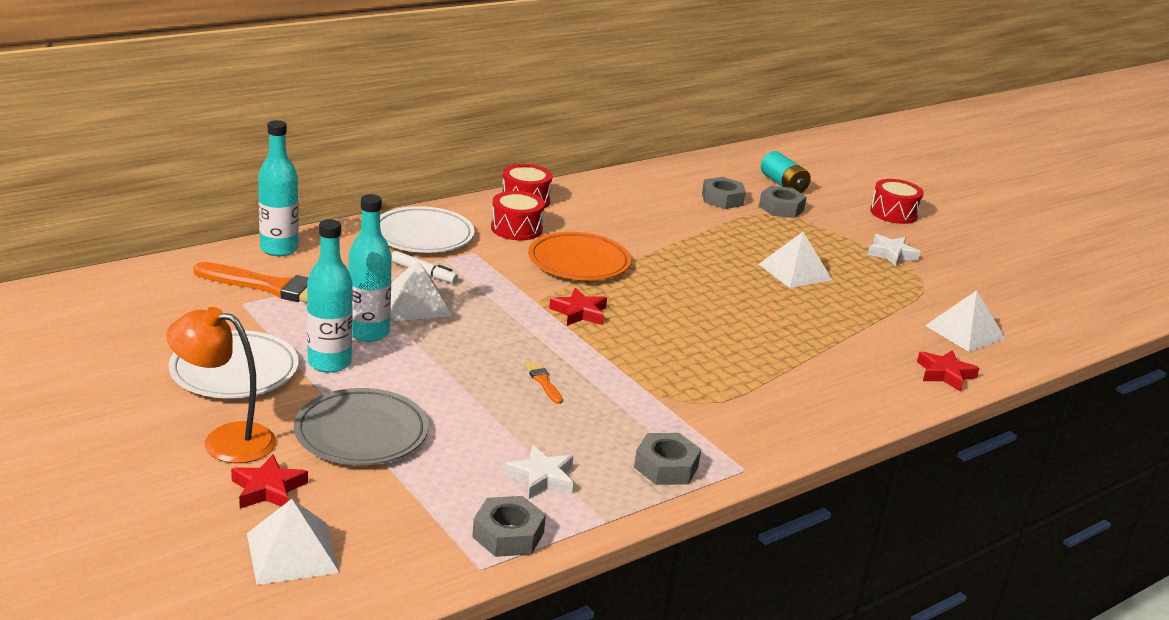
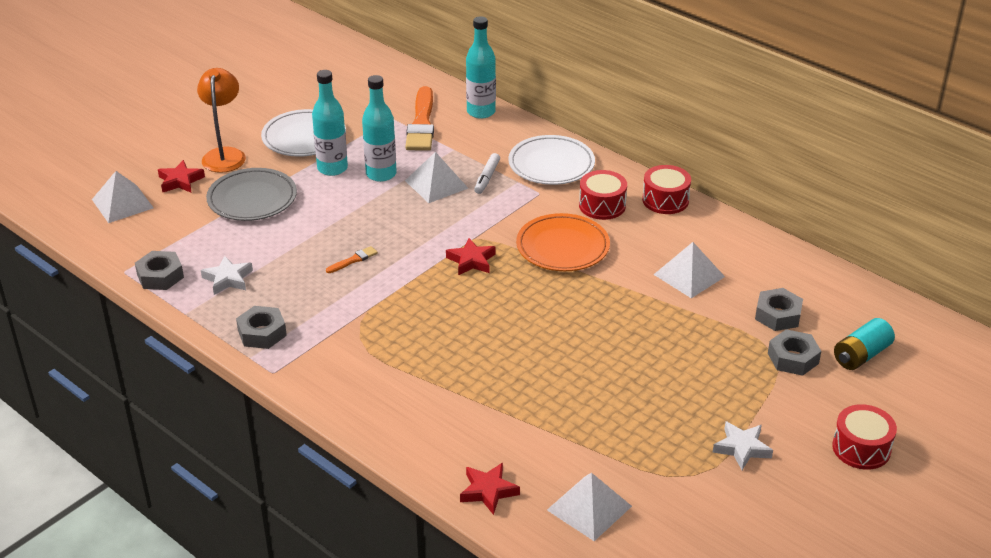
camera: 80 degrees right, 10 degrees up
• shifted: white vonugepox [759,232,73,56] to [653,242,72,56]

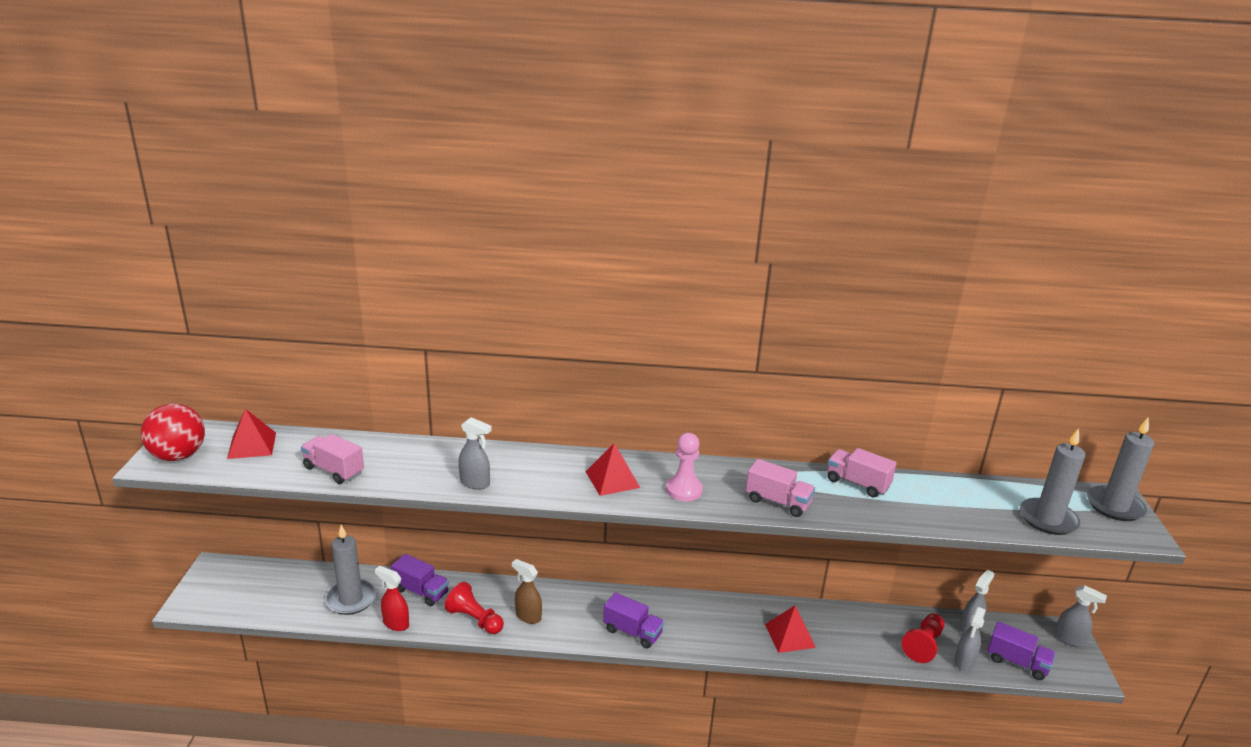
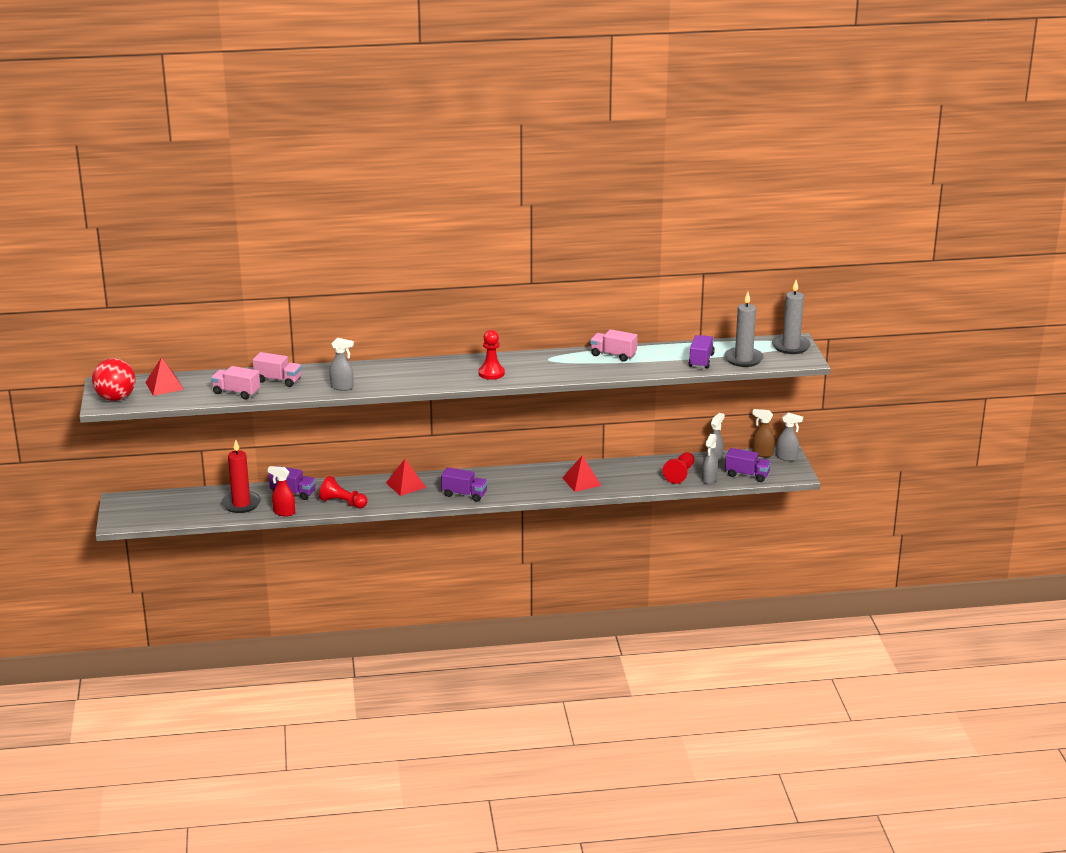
camera: 10 degrees left, 0 degrees up
• new: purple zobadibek [688,335,27,34]
• shifted: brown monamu [512,559,30,65] to [752,409,23,48]
• shifted: red vonugepox [586,443,54,53] to [386,459,40,37]
• shifted: pink zobadibek [746,459,69,58] to [253,352,49,35]
• repainted: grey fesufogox [325,525,51,90] to red fesufogox [221,440,40,73]
• repainted: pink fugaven [666,433,37,68] to red fugaven [479,330,26,50]

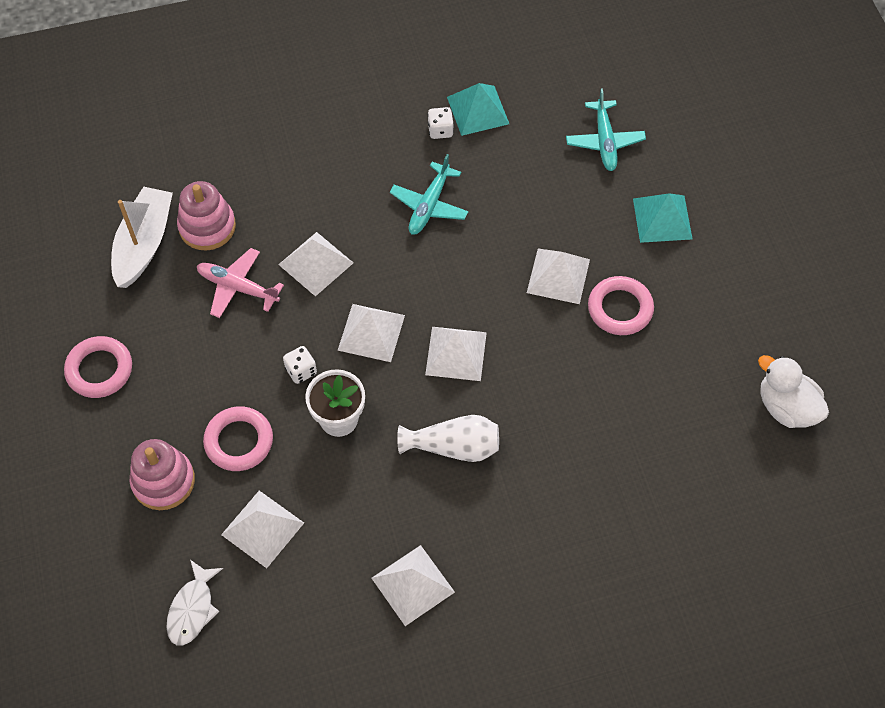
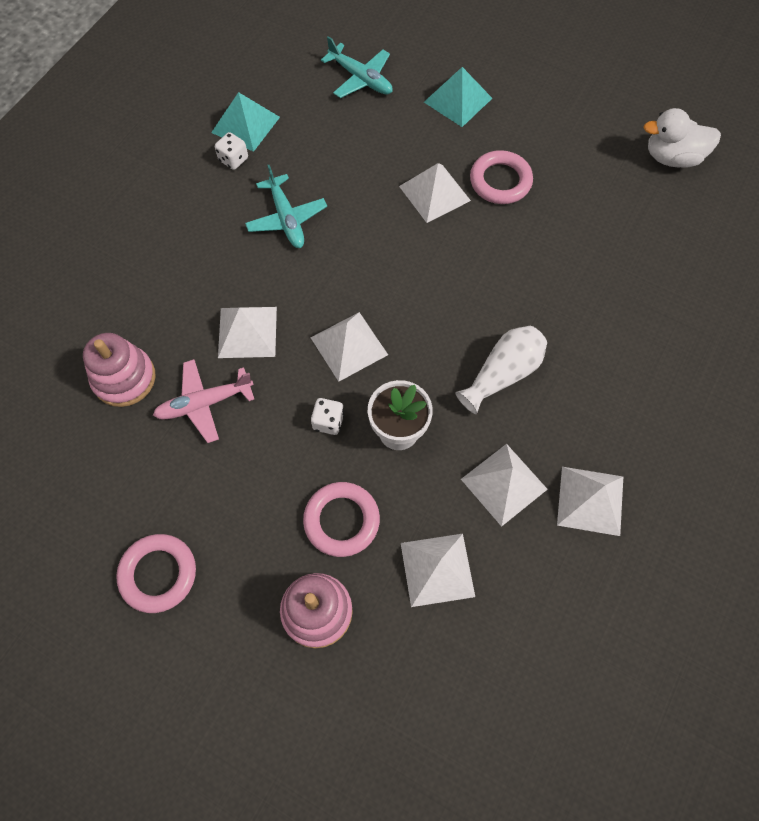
camera: 45 degrees left, 5 degrees up
• gone: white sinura [111,187,62,101]
• gone: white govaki [166,560,57,85]
• shifted: white vonugepox [425,327,62,54] to [461,444,87,83]

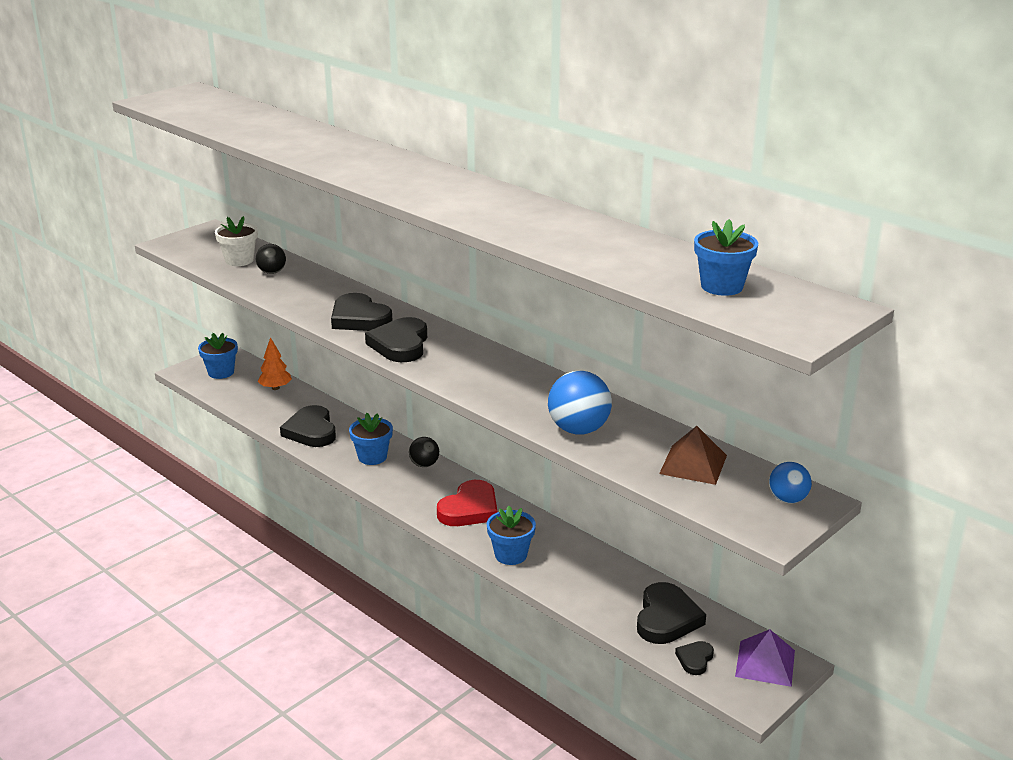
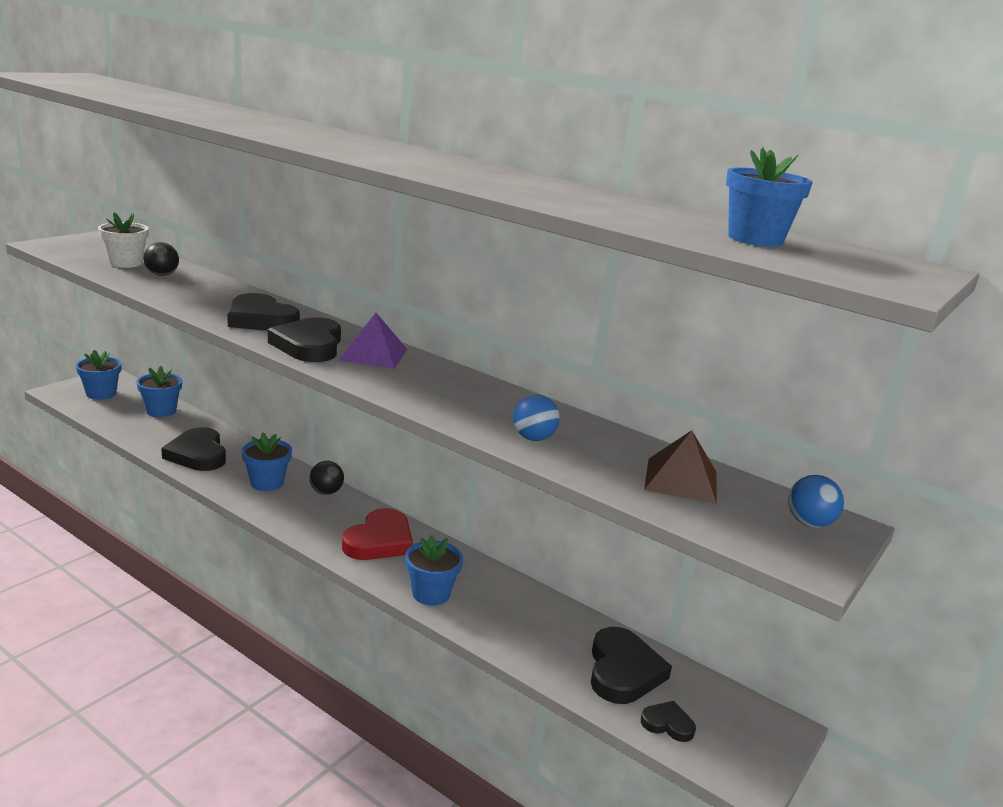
camera: 10 degrees left, 5 degrees down
• shifted: purple vonugepox [735,629,60,58] to [339,313,68,56]
• swapped: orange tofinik [258,337,34,53] to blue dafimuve [136,366,46,51]
• rotated: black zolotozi [675,641,39,34] = [641,701,55,41] 90 degrees clockwise
• scaled: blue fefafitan [548,371,64,64] = [513,394,47,47] x0.60

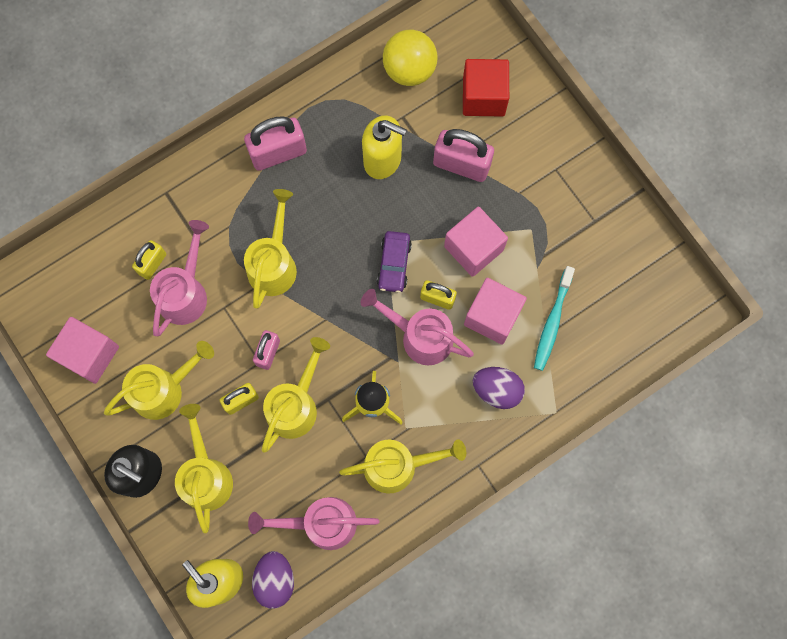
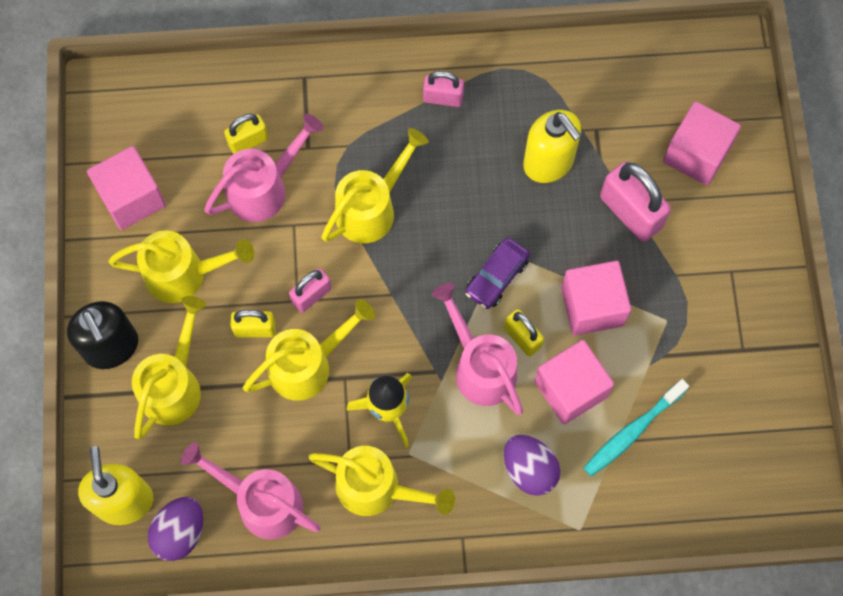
camera: 30 degrees right, 5 degrees down
• gone: yellow fefafitan [383,30,54,56]
• repainted: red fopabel [463,59,46,58] to pink fopabel [663,102,78,84]
• scaled: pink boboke [244,116,63,55] = [423,71,41,36] x0.59

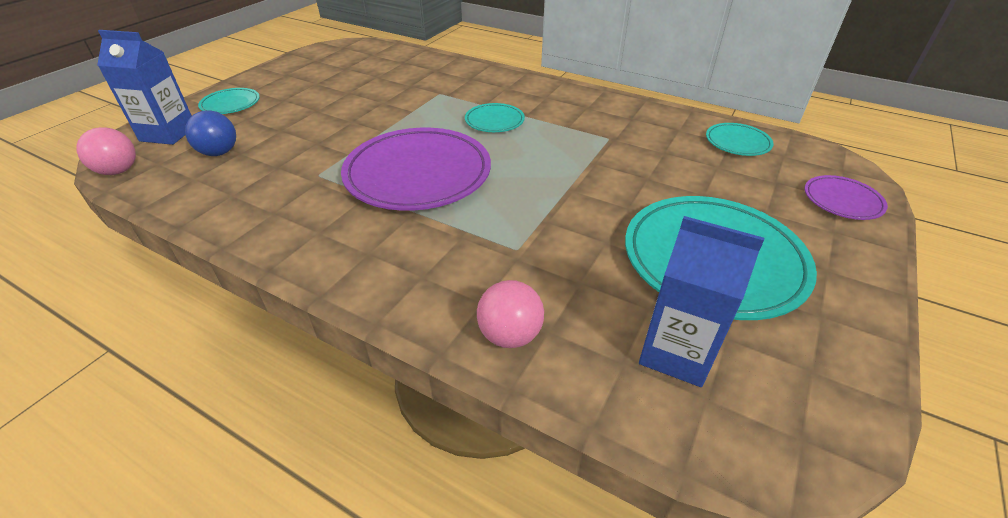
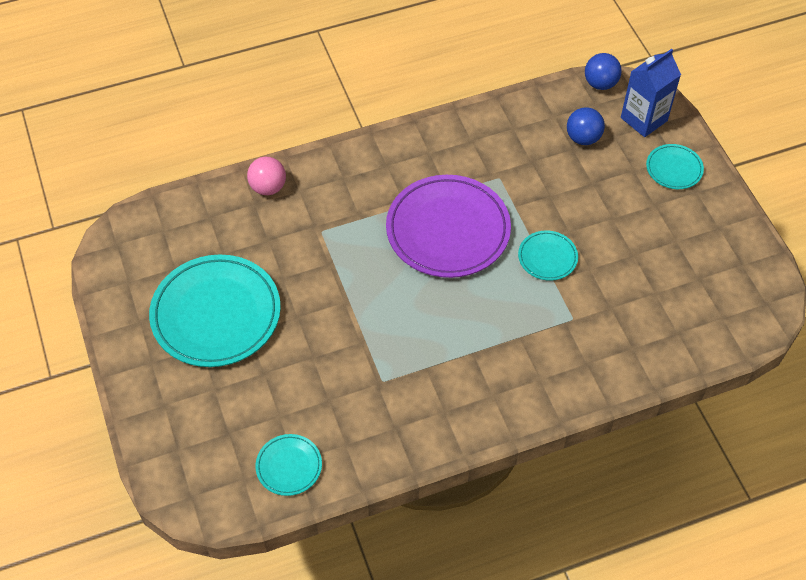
camera: 130 degrees right, 15 degrees up
• gone: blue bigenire [639,216,125,171]
• gone: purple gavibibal [805,175,83,45]
• shifted: turquoise gavibibal [465,103,60,29] to [518,230,60,51]
• repainted: pink fefafitan [77,127,59,48] to blue fefafitan [585,53,37,37]

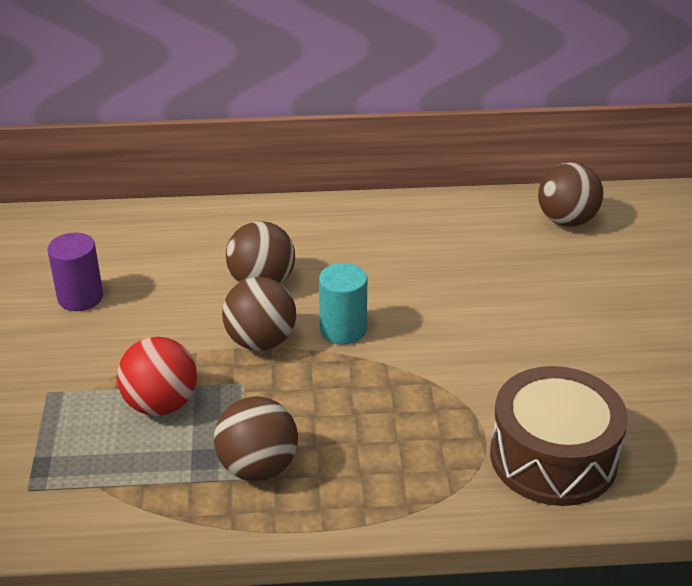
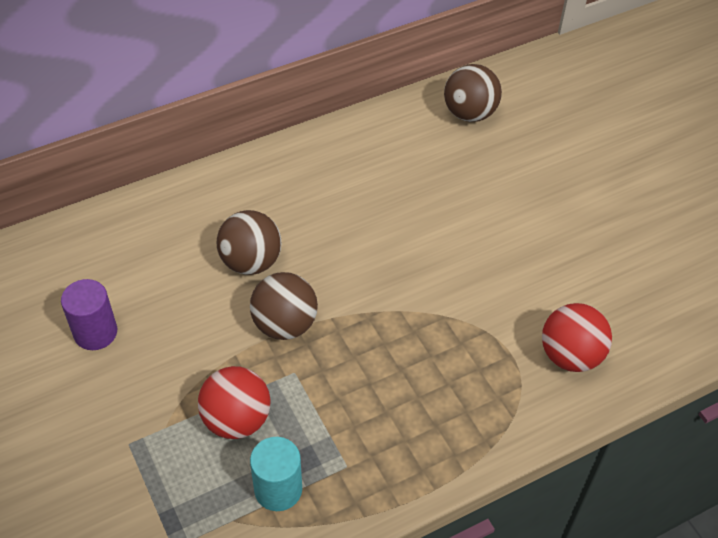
camera: 25 degrees left, 15 degrees up
• gone: brown fefafitan [214,396,84,85]
• shifted: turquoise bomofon [319,263,48,82] to [250,437,52,74]
• swapped: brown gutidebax [490,366,138,140] to red fefafitan [542,303,70,69]

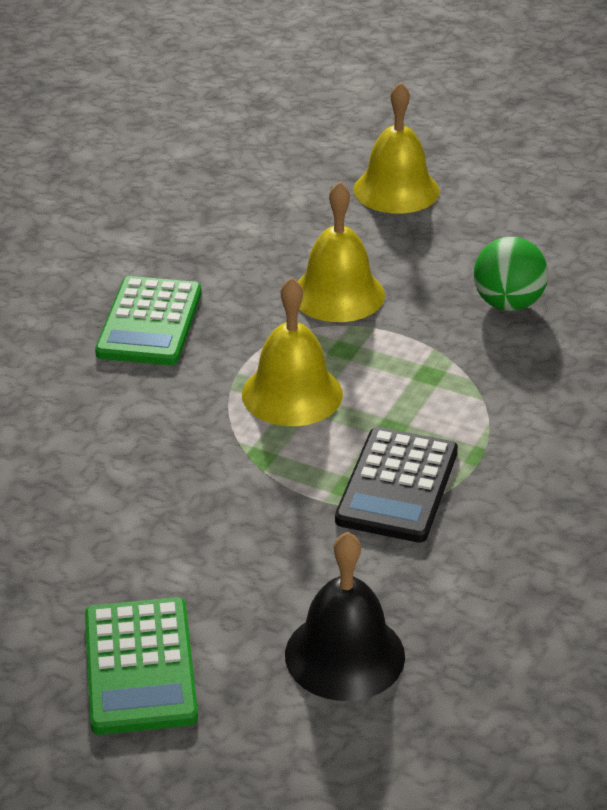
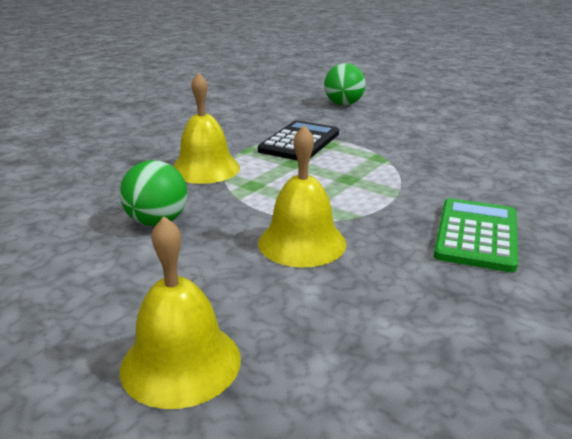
camera: 170 degrees left, 10 degrees down
• gone: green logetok [85,597,113,138]
• shifted: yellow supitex [242,277,101,149] to [173,72,67,112]
• swapped: black supitex [285,532,120,169] to green fefafitan [324,63,42,43]

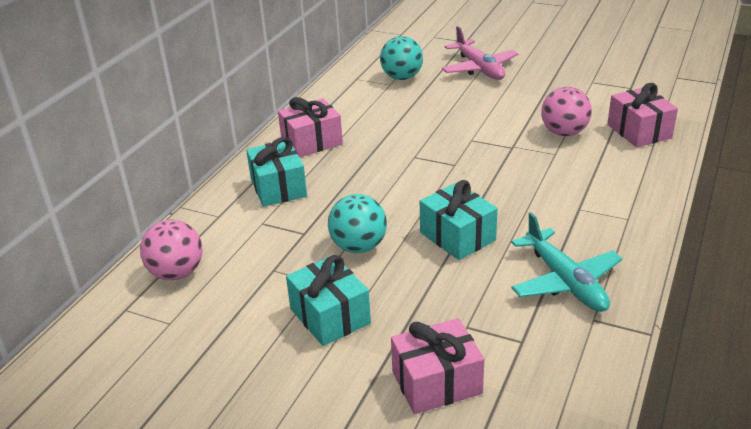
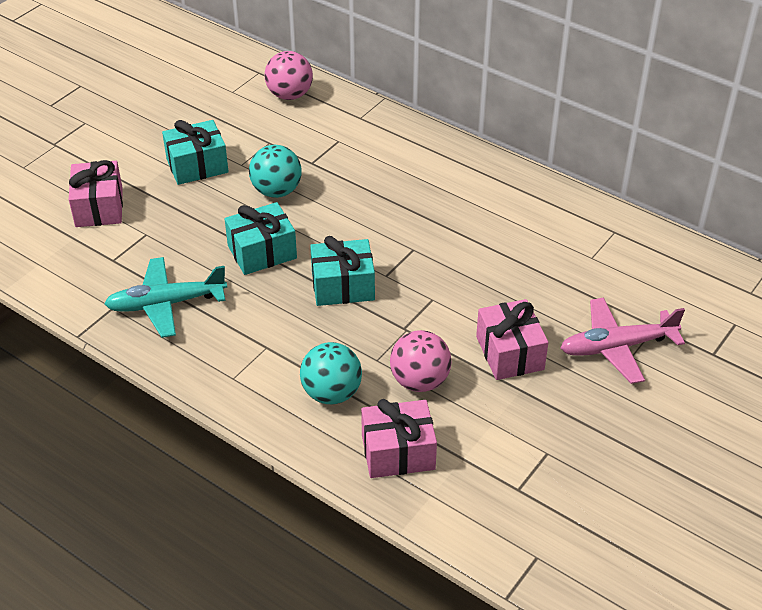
camera: 100 degrees right, 10 degrees up
• shifted: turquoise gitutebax [246,137,61,70] to [310,236,65,70]
• shifted: pink gitutebax [278,97,65,60] to [476,299,72,81]
• shifted: turquoise fefafitan [380,36,43,44] to [300,342,62,62]

